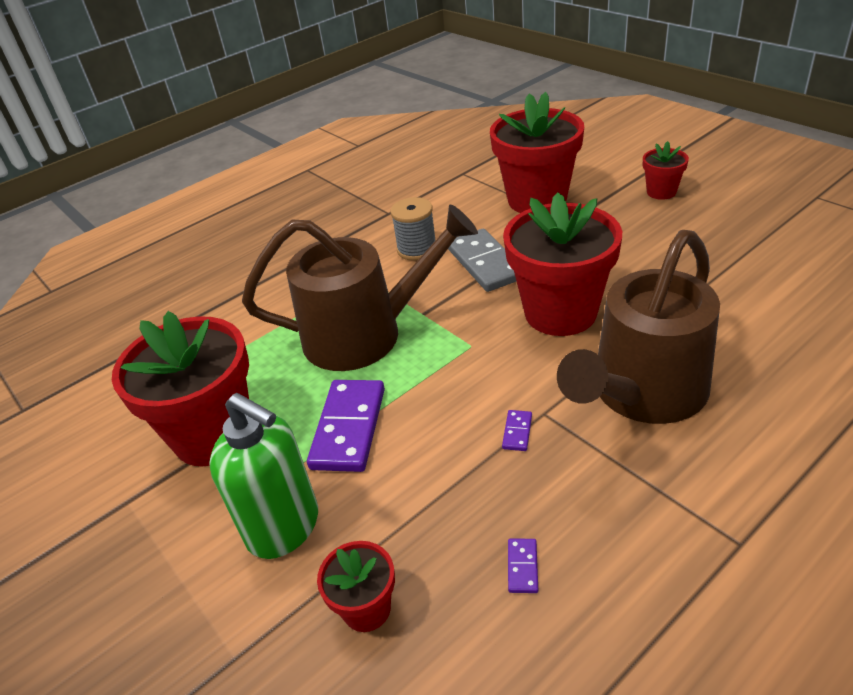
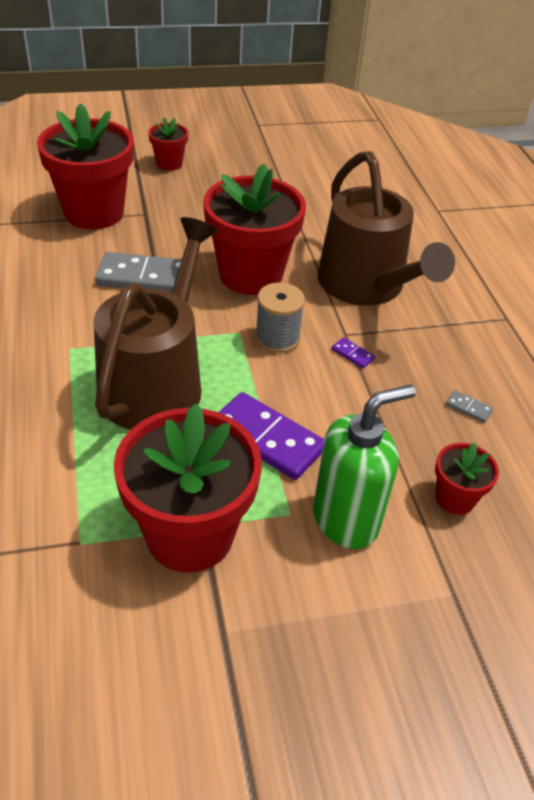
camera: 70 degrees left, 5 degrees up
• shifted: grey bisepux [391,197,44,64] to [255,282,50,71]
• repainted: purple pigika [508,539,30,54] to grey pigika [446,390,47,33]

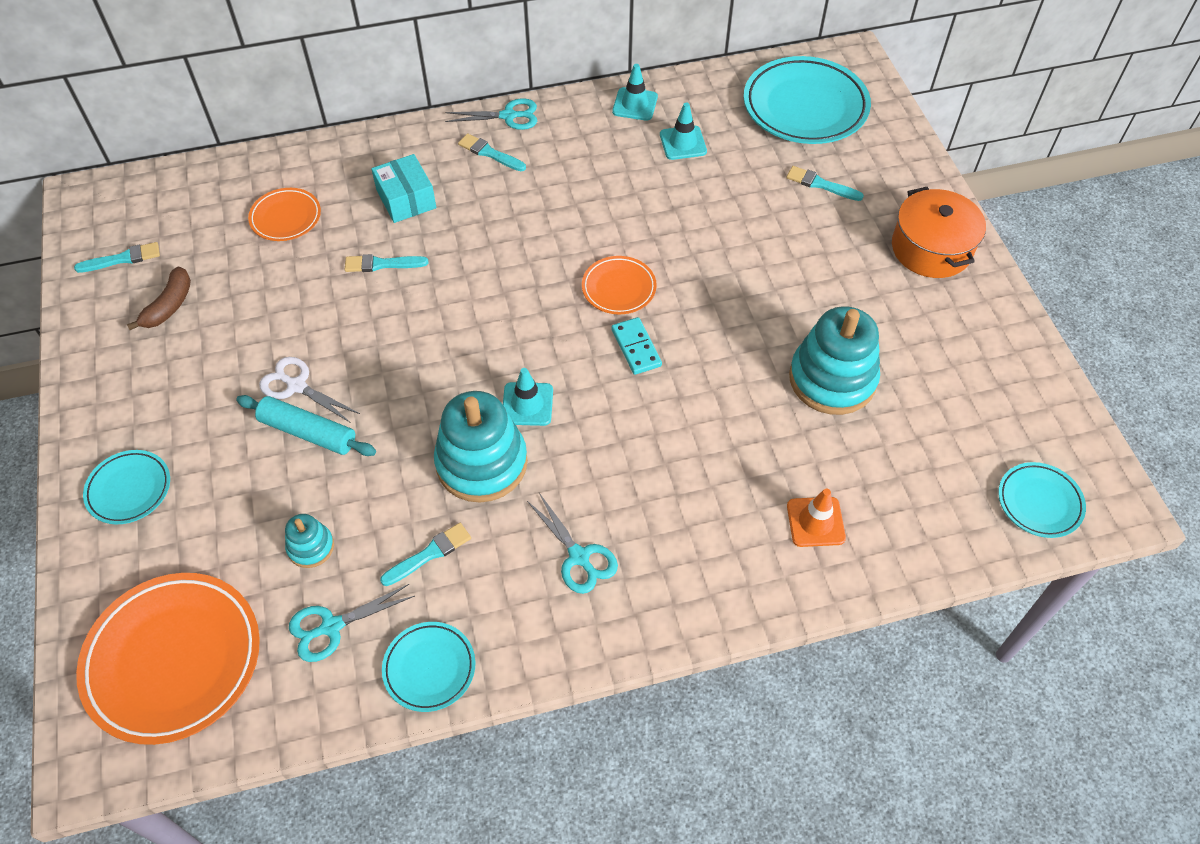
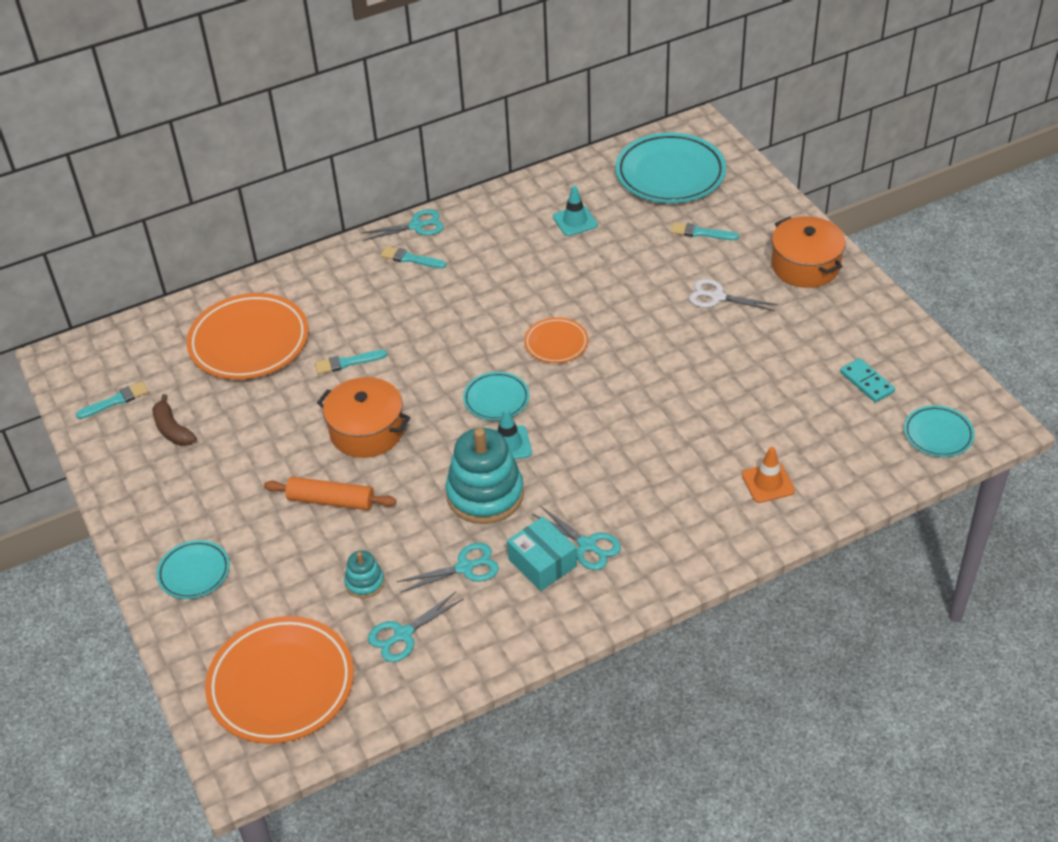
camera: 10 degrees left, 10 degrees down
• gone: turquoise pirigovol [612,64,46,57]
• gone: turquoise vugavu [789,306,91,109]
• new: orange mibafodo [317,377,93,81]
• shifted: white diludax [259,357,101,66] to [689,279,89,32]
• shifted: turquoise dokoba [371,154,65,69] to [507,516,70,75]
• shifted: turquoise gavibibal [382,622,93,90] to [463,372,67,49]
• shifted: turquoise pigika [611,317,51,58] to [840,358,55,45]
• swapped: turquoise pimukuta [380,523,91,63] to turquoise diludax [397,543,102,50]
• repainted: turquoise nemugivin [236,395,140,61] to orange nemugivin [264,477,132,33]
• rotated: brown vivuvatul [127,267,64,63] = [152,394,45,52] 135 degrees clockwise
• scaled: orange gavibibal [248,188,73,53] = [187,293,122,86] x1.91

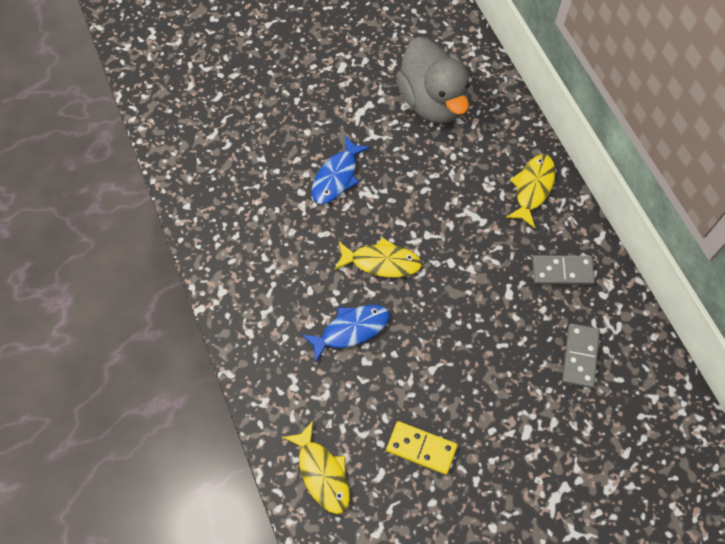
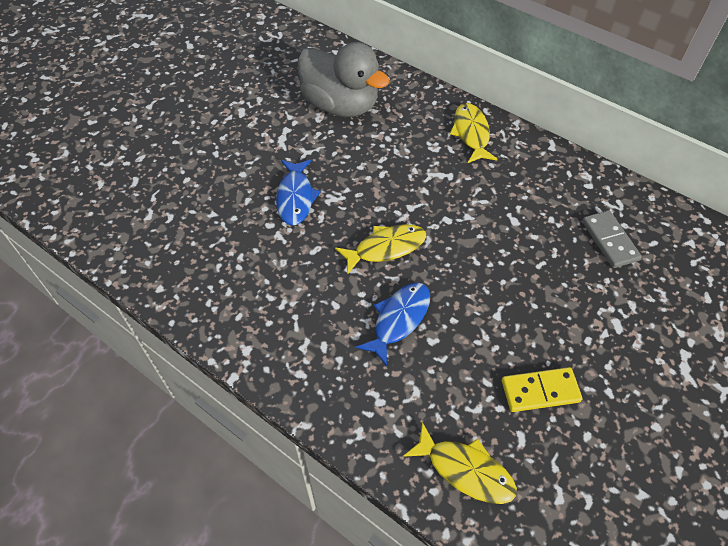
camera: 30 degrees left, 10 degrees down
• gone: grey pigika [532,255,63,30]

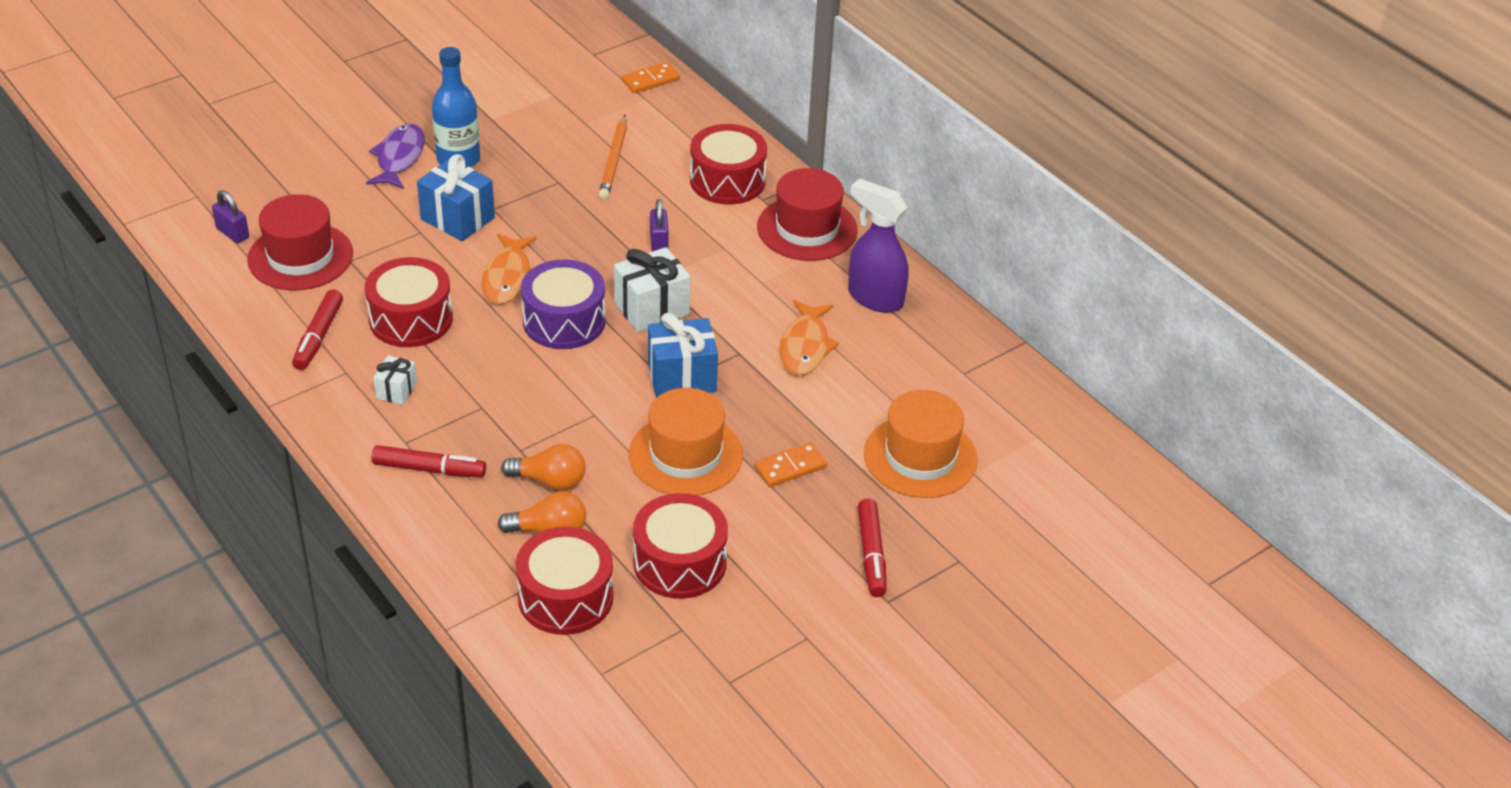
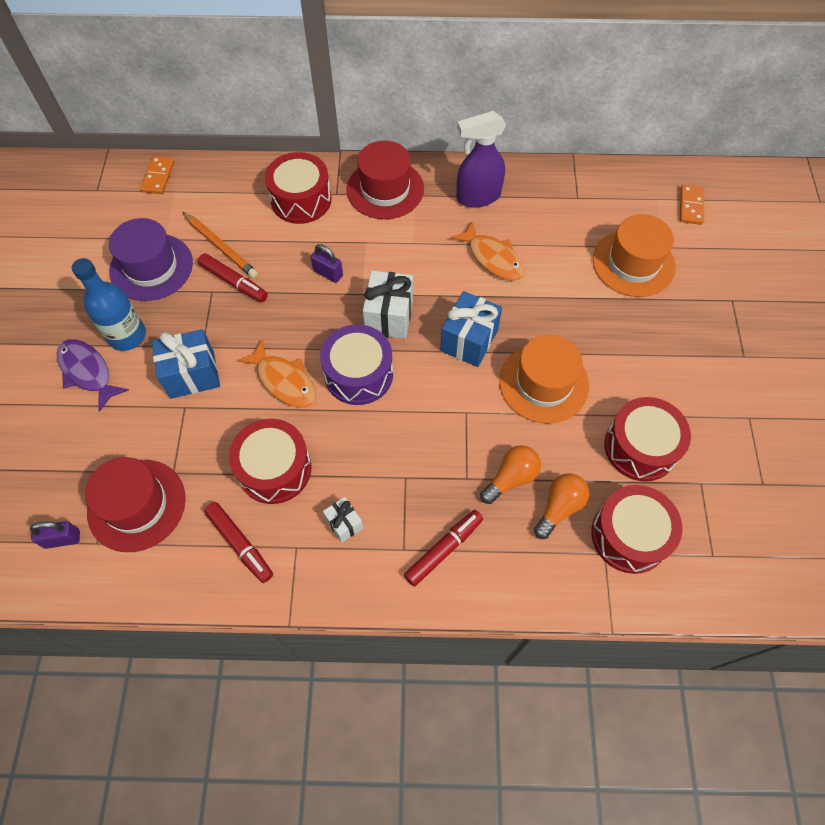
camera: 50 degrees left, 20 degrees up
• new: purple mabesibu [109,218,84,83]
• shifted: orange pigika [755,442,72,45] to [680,185,24,40]
• shifted: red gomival [858,499,29,98] to [198,253,70,49]

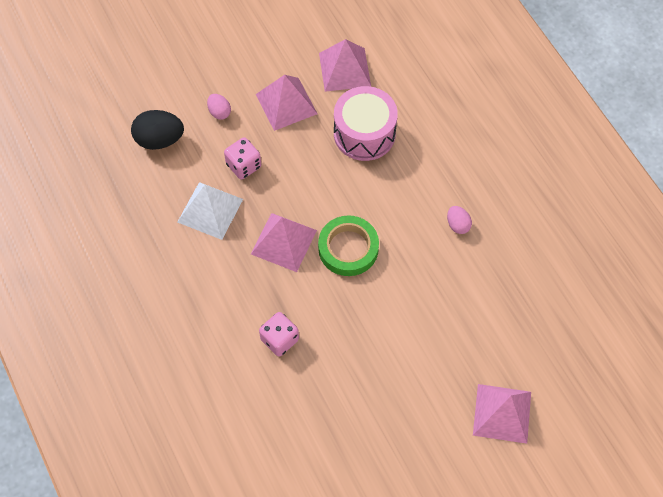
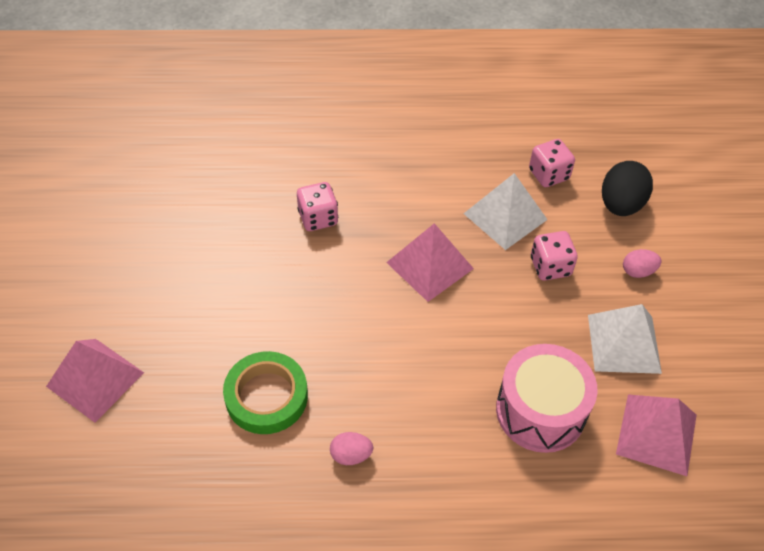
camera: 115 degrees right, 10 degrees down
• new: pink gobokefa [529,139,46,48]
• shifted: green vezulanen [318,215,61,61] to [223,351,85,83]
• repainted: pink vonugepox [256,75,62,56] to white vonugepox [588,304,74,70]

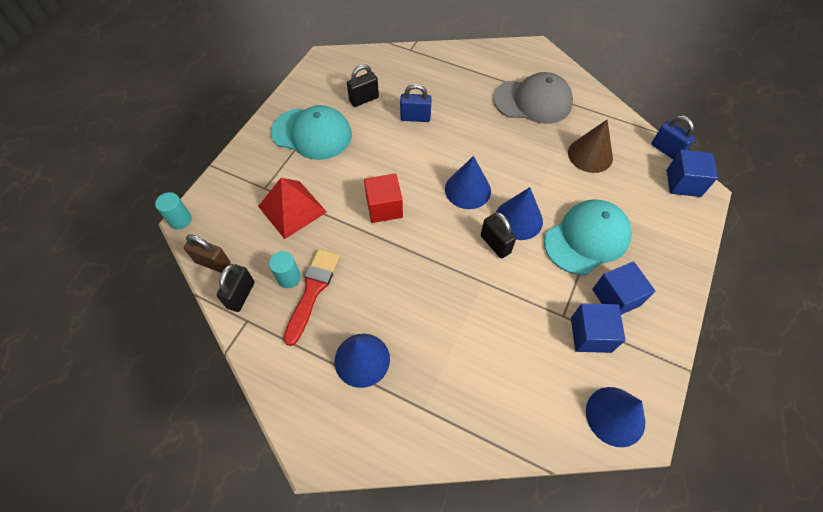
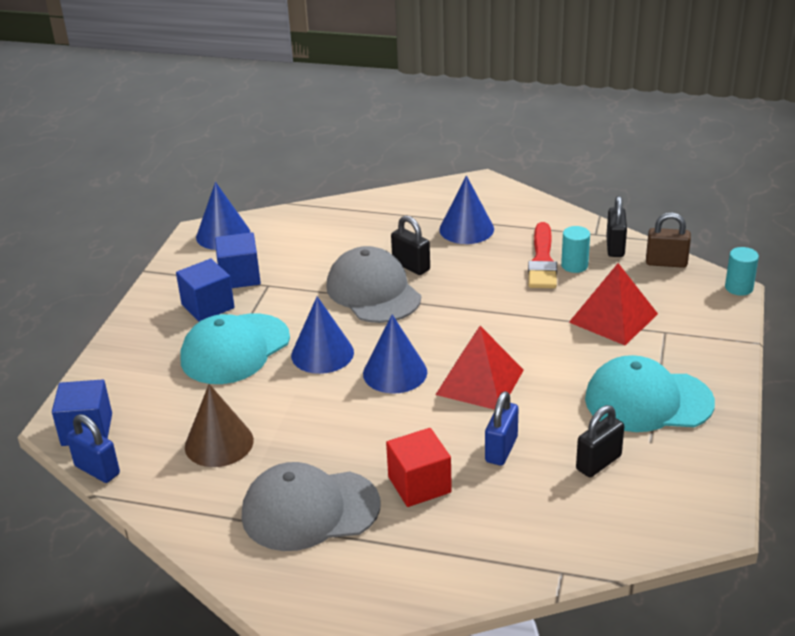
camera: 170 degrees right, 25 degrees down
• new: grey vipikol [326,246,95,77]
• new: red vonugepox [435,326,89,84]
• shifted: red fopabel [364,173,39,50] to [386,428,66,79]
• shifted: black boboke [481,212,35,46] to [391,216,39,59]
• rotated: blue boboke [400,84,32,38] = [485,391,33,75] 60 degrees counterclockwise

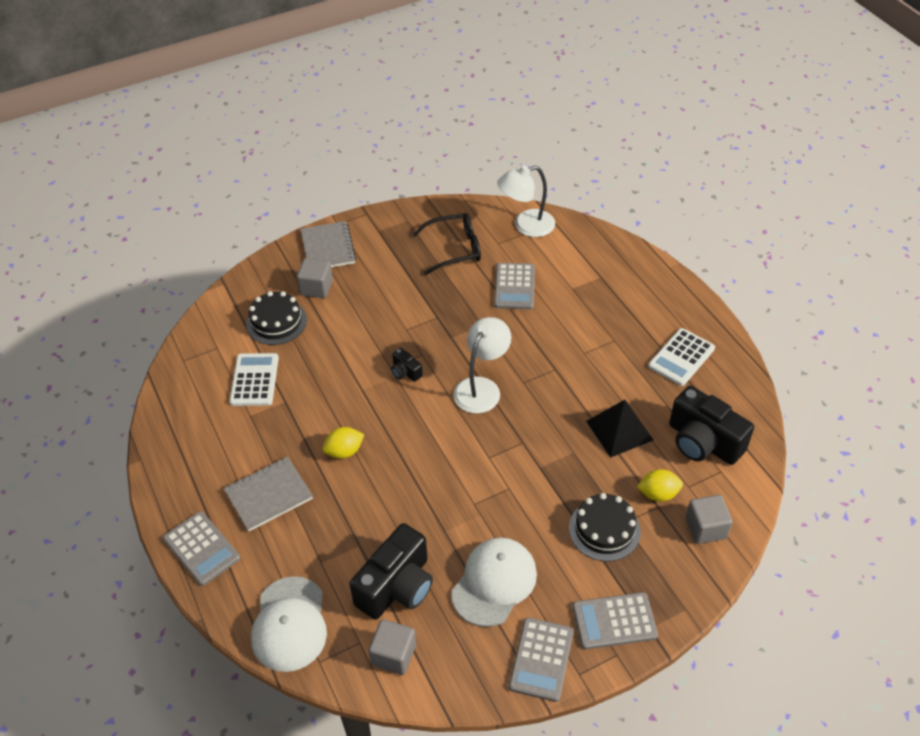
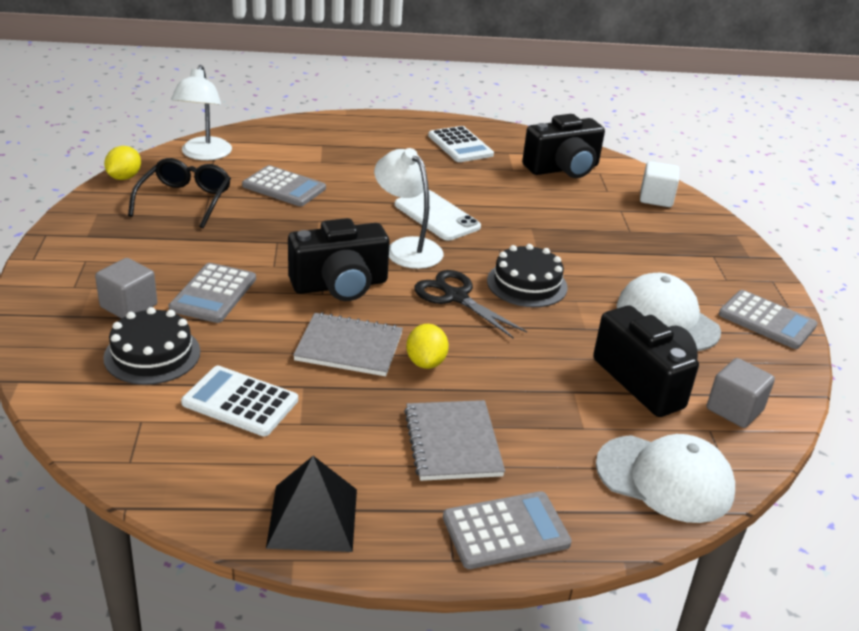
camera: 70 degrees left, 15 degrees down
• new: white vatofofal [395,190,86,51]
• new: black diludax [414,270,113,69]
• shifted: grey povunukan [301,221,55,46] to [293,312,110,64]
• shifted: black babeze [569,493,72,68] to [487,244,81,63]
• shifted: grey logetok [572,592,86,57] to [168,263,88,60]
• shifted: black vonugepox [586,400,67,58] to [266,456,91,96]
• shifted: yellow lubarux [637,469,46,33] to [104,146,37,34]
• repainted: grey fopabel [686,495,47,49] to white fopabel [640,161,39,46]
• scaled: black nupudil [391,348,32,34] = [288,218,102,83] x2.22

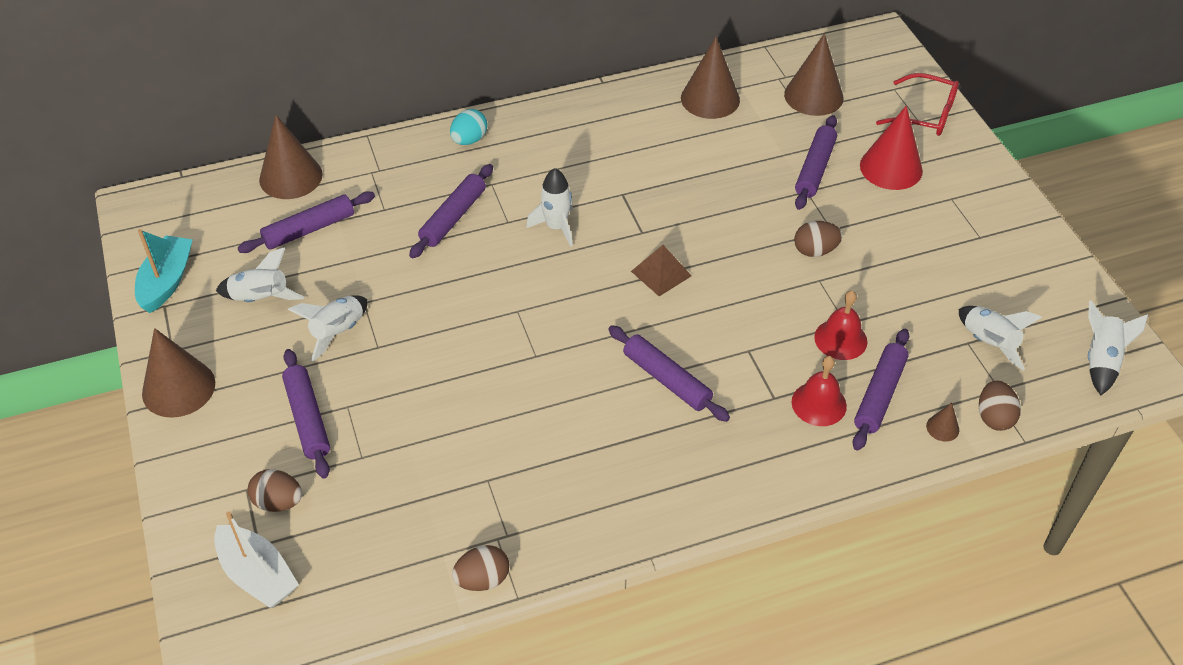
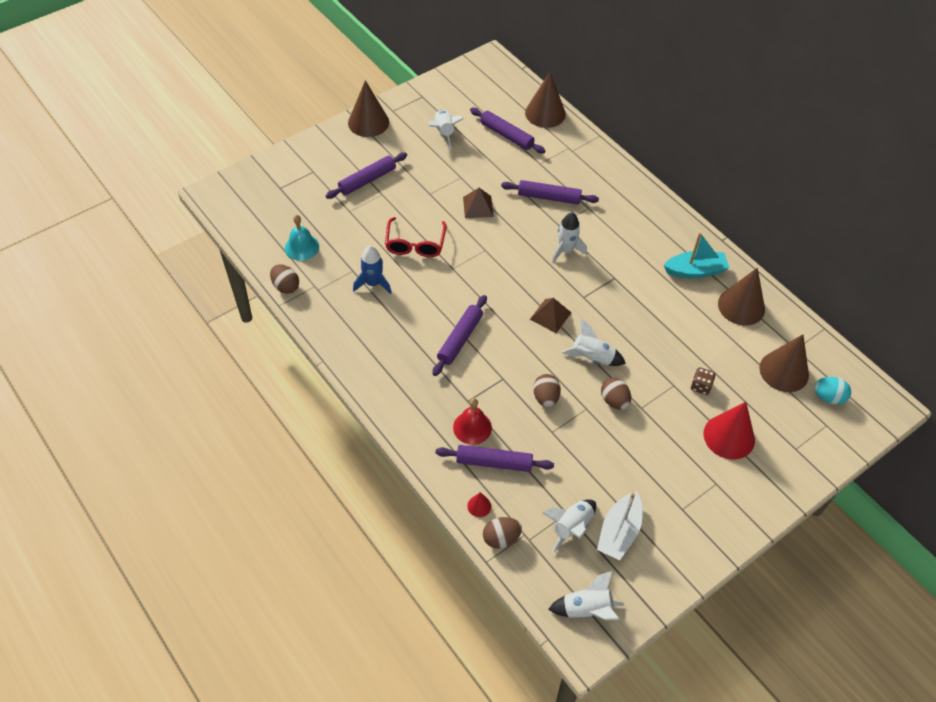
camera: 70 degrees right, 5 degrees up
• gone: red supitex [814,291,53,69]
• new: turquoise supitex [285,215,34,46]
• new: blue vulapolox [353,246,39,48]
• new: brown vonugepox [463,188,31,30]
• shifted: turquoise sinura [135,229,58,84] to [664,232,66,46]
• shifted: white sinura [214,512,85,96] to [597,492,45,68]
• shifted: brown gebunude [247,469,55,43] to [533,374,28,33]
• shifted: white vulapolox [288,295,80,66] to [561,318,65,48]
• shifted: turquoise gebunude [450,109,37,36] to [814,377,37,28]
• shifted: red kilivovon [876,73,83,63] to [385,217,61,40]
• swapped: purple nemugivin [795,115,42,95] to brown gobokefa [691,367,24,28]
• repainted: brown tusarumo [926,403,33,39] to red tusarumo [467,492,24,25]

